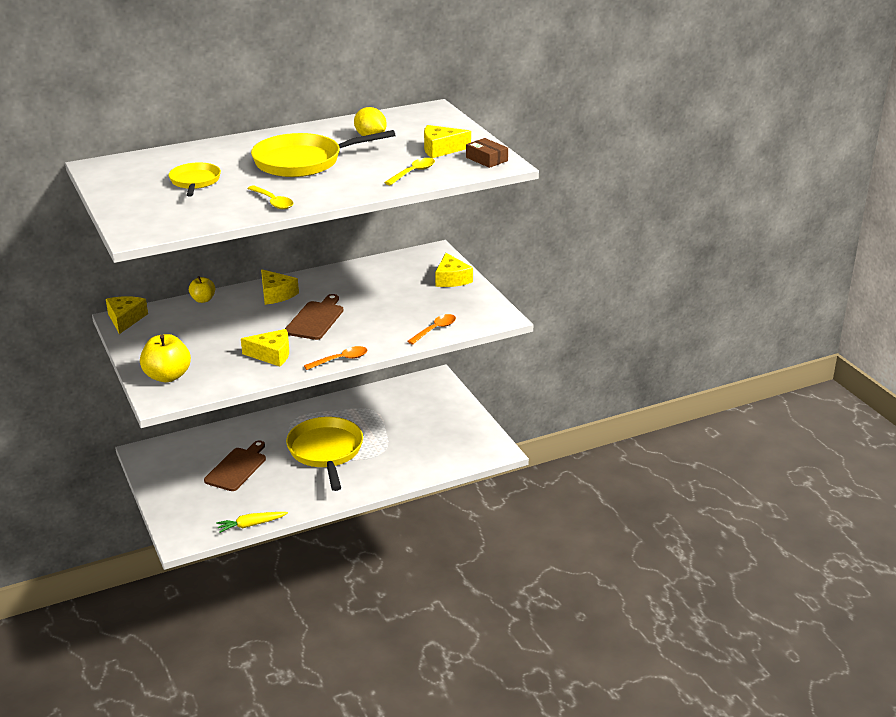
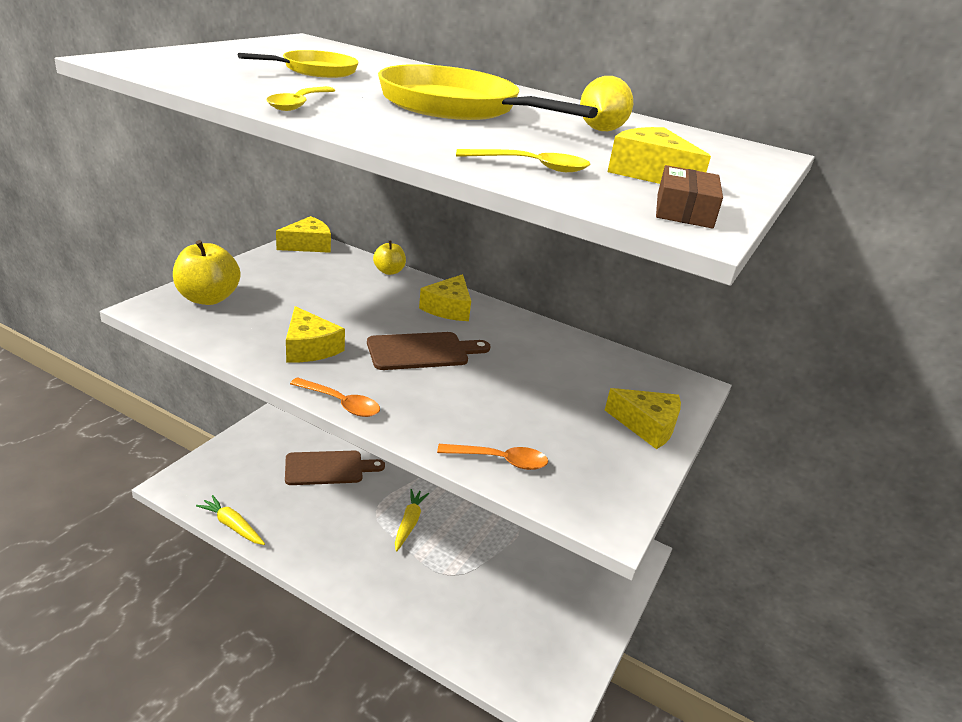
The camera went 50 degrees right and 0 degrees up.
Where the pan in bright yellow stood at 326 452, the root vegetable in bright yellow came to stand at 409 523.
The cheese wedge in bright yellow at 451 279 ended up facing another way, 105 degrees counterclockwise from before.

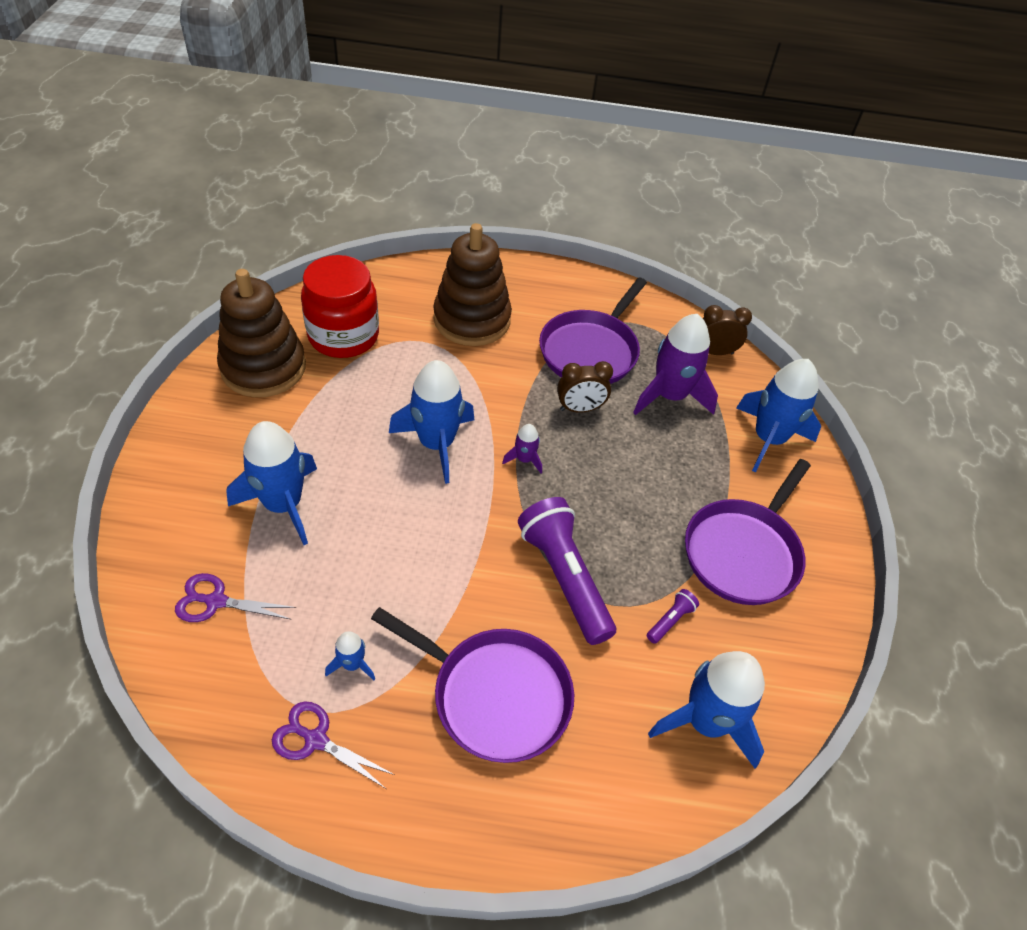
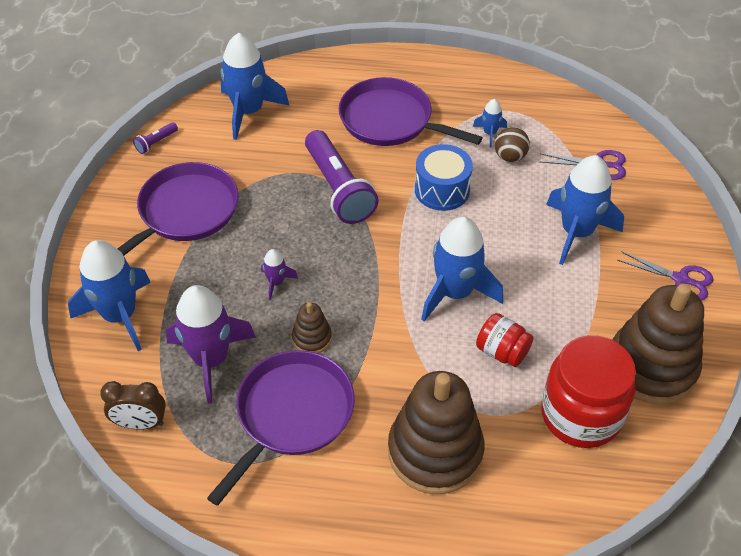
The camera went 175 degrees left and 0 degrees up.
The pair of scissors in violet ended up elsewhere, having gone from 315 739 to 681 279.
The rocket in violet ended up elsewhere, having gone from 524 459 to 276 282.
Where the alarm clock in brown stood at 580 409, the ring stacker in brown came to stand at 312 338.
The pocket torch in violet ended up elsewhere, having gone from 670 620 to 156 143.
The second view gained the drum in blue at 442 190.
The second view gained the preserve jar in red at 502 351.
The second view gained the ball in brown at 510 157.

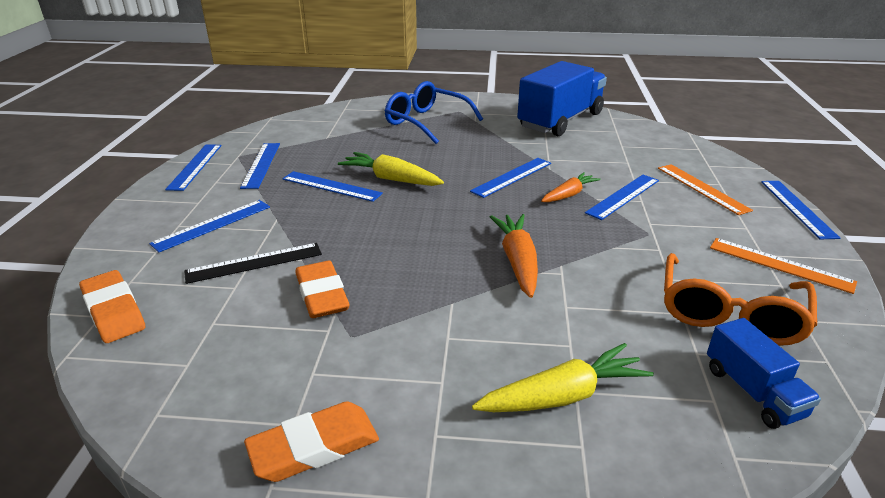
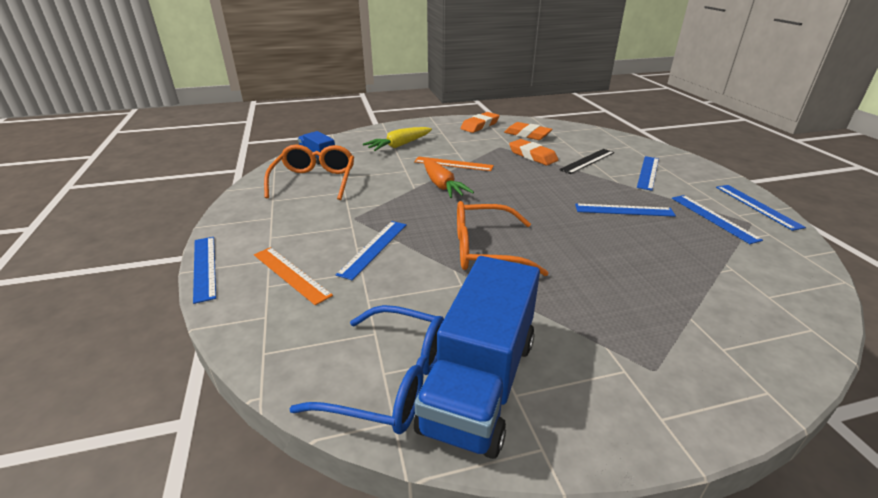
The camera went 160 degrees right and 0 degrees up.
The eraser in bright orange ended up elsewhere, having gone from 114 311 to 527 134.
The second view lost the root vegetable in bright yellow at 391 179.
The eyeglasses in blue ended up elsewhere, having gone from 426 122 to 390 381.
Where the straightedge in blue stood at 512 177, the eyeglasses in bright orange came to stand at 486 250.
The second view lost the root vegetable in bright orange at 569 195.
The straightedge in bright orange ended up elsewhere, having gone from 780 265 to 453 164.

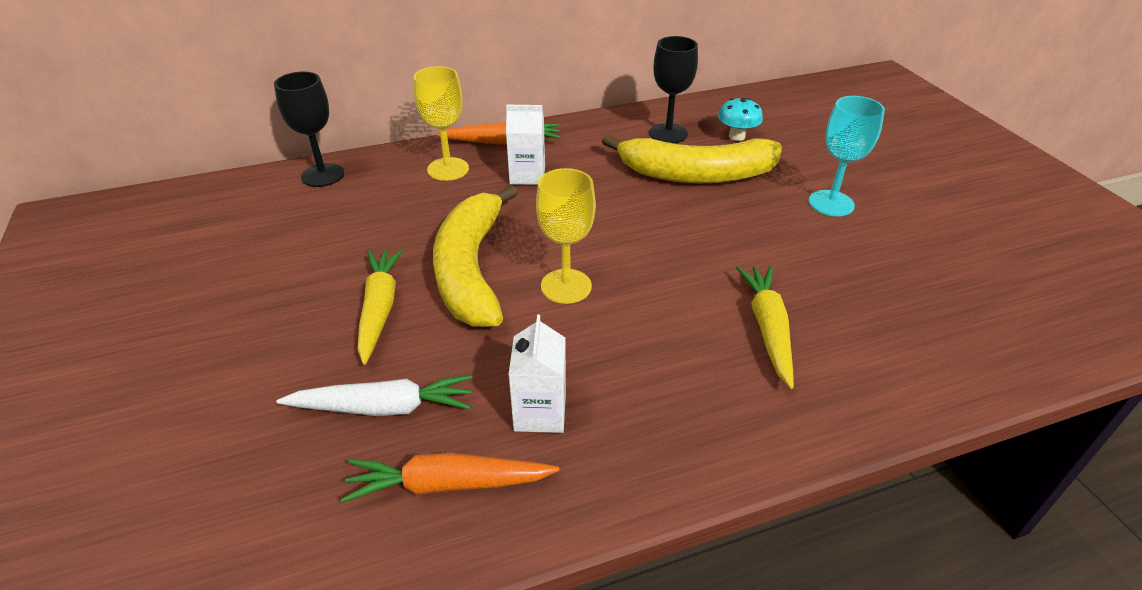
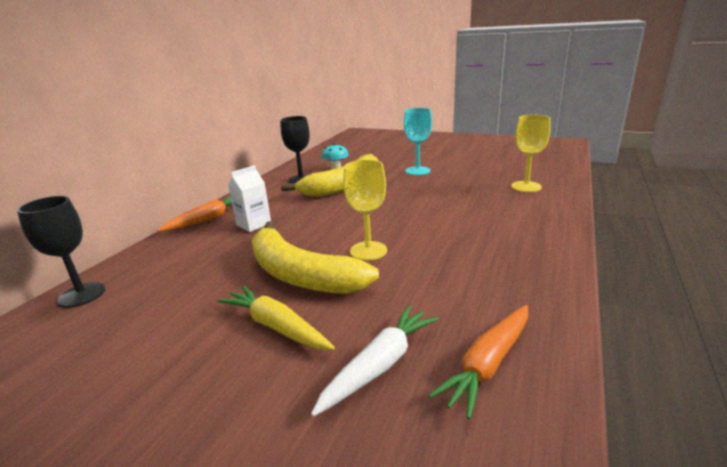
The camera went 45 degrees left and 15 degrees down.
The wine glass in bright yellow ended up elsewhere, having gone from 448 169 to 526 186.
The second view lost the carton in pure white at 540 412.
The second view lost the root vegetable in bright yellow at 768 328.

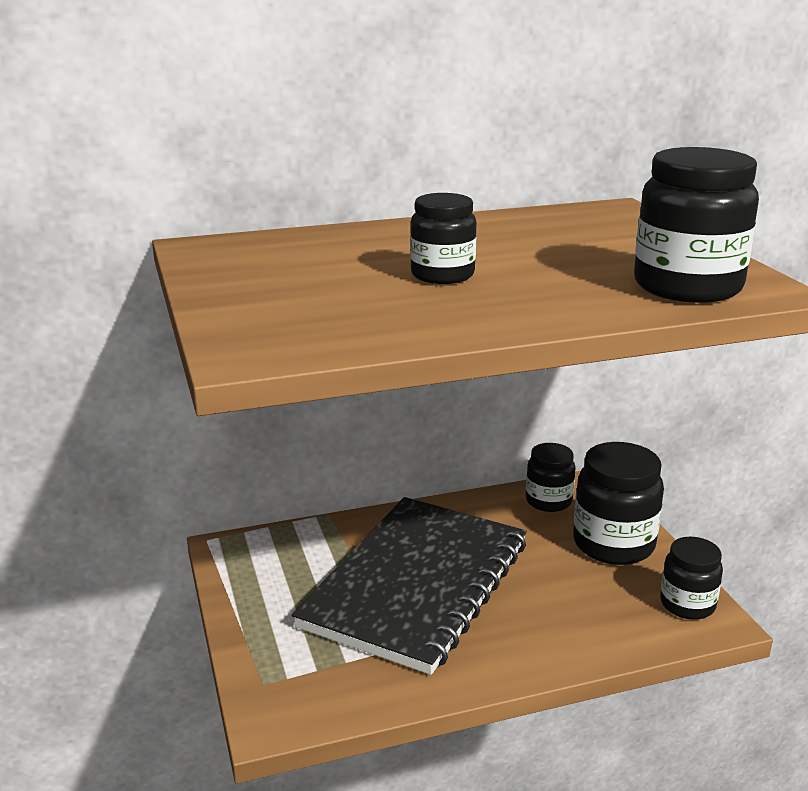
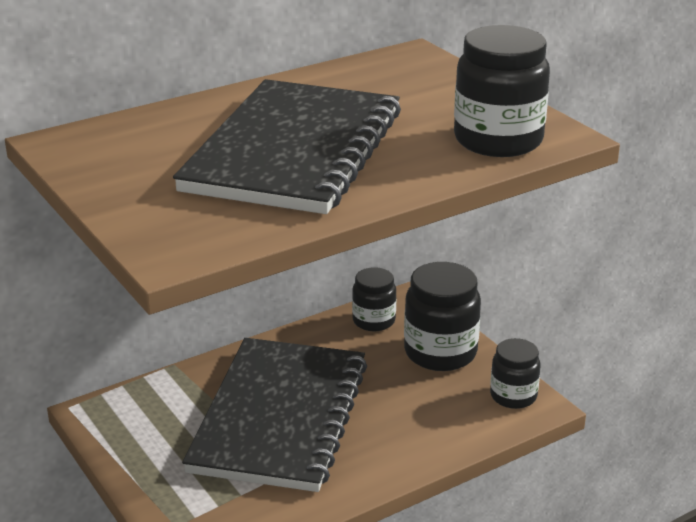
The camera went 15 degrees left and 5 degrees up.
Where the preserve jar in black stood at 442 275, the notebook in black came to stand at 294 151.

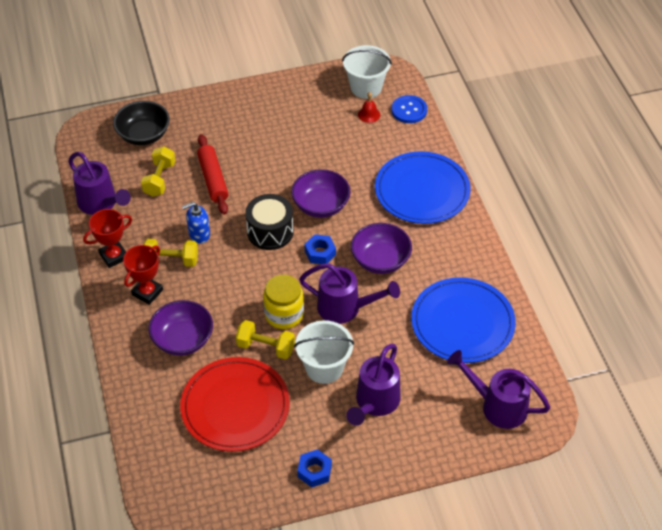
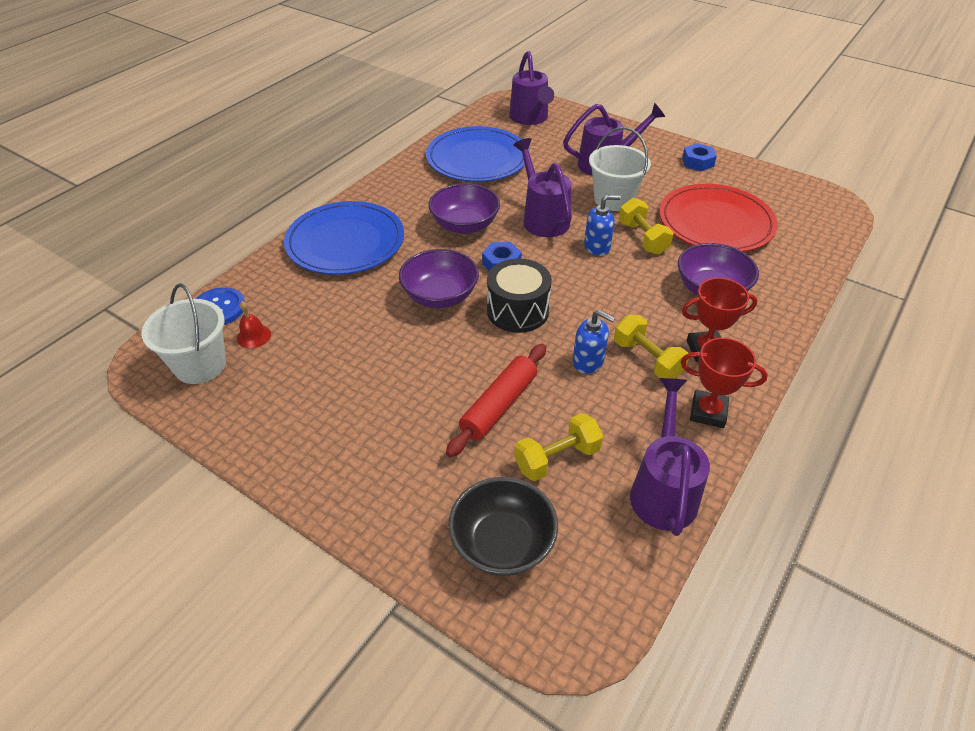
The camera went 130 degrees left and 5 degrees down.
Where the preserve jar in bright yellow stood at 284 314, the soap dispenser in blue came to stand at 597 247.

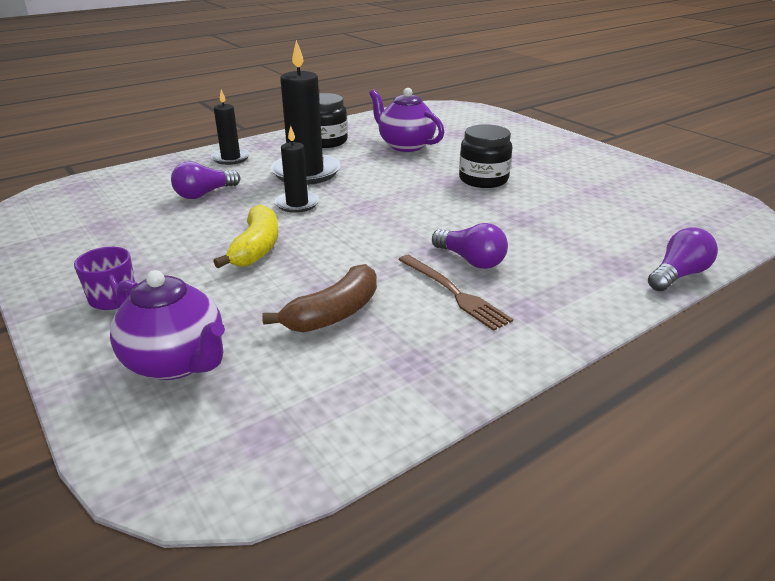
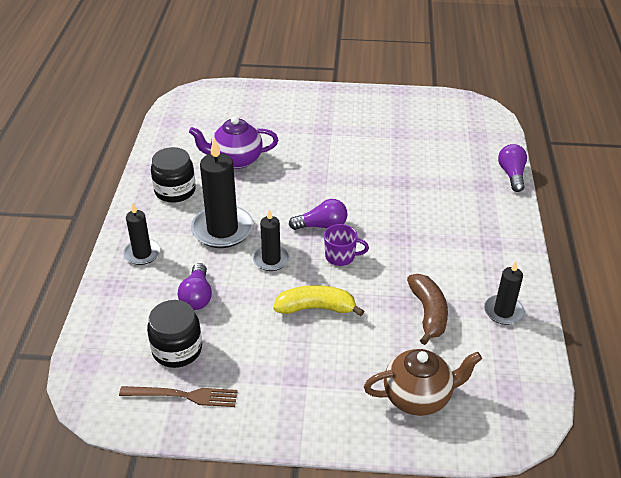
The camera went 50 degrees left and 10 degrees up.
The coffee mug in violet ended up elsewhere, having gone from 114 299 to 341 256.
What was the tea pot in violet at 177 362 turned into the tea pot in brown at 418 397.
The toy banana in bright yellow at 256 248 ended up facing another way, 45 degrees counterclockwise from before.
The fork in brown ended up elsewhere, having gone from 454 293 to 183 396.
The bulb in violet ended up elsewhere, having gone from 471 260 to 322 226.
The preserve jar in black ended up elsewhere, having gone from 483 179 to 177 349.
The second view gained the pillar candle in black at 503 311.

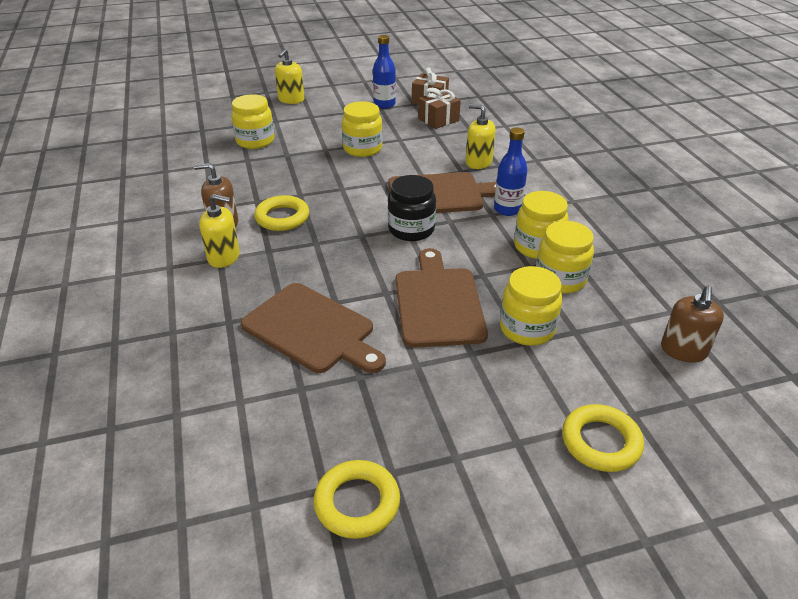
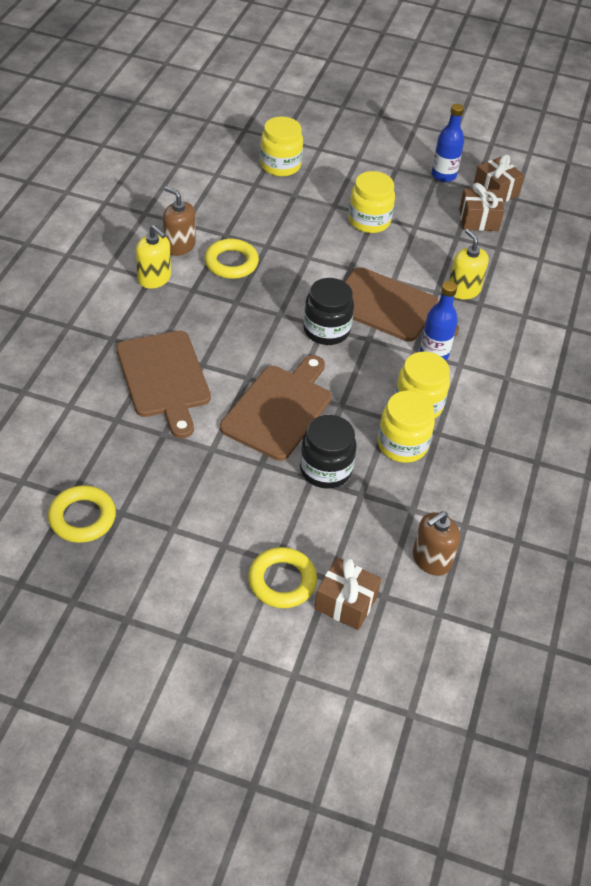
The camera went 30 degrees right and 10 degrees up.
The second view lost the soap dispenser in bright yellow at 291 100.
What was the preserve jar in bright yellow at 527 328 turned into the preserve jar in black at 325 469.
The second view gained the wrapped gift in brown at 345 603.

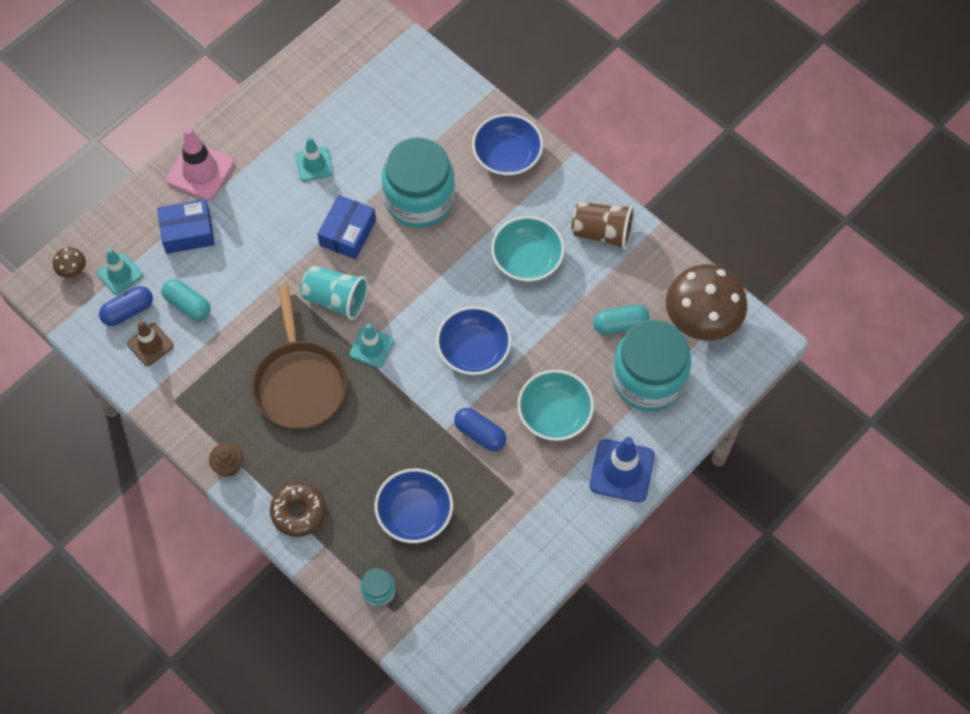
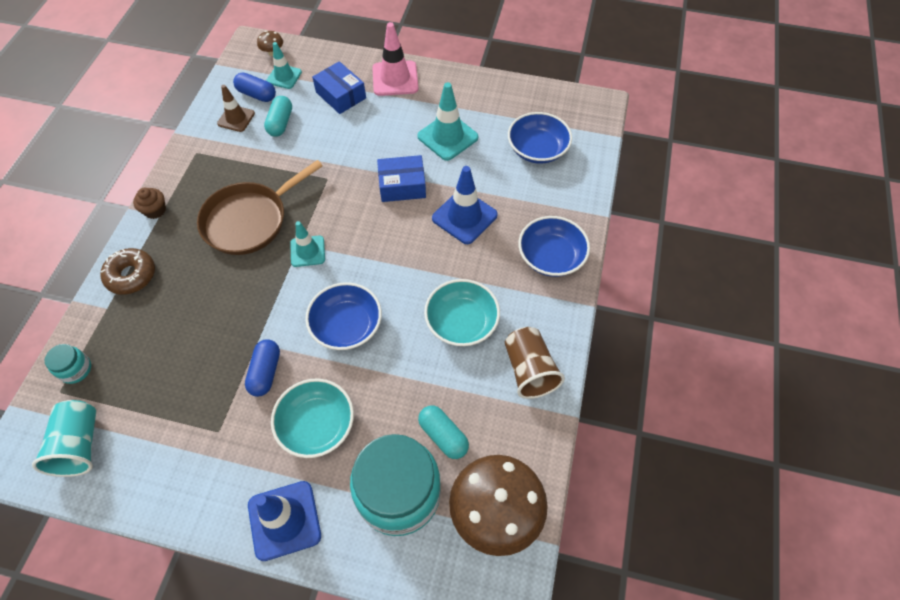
The camera went 60 degrees right and 5 degrees down.
The size of the safety cone in turquoise at 314 164 changed by a factor of 1.57.
The cup in turquoise ended up elsewhere, having gone from 336 299 to 80 444.
The deep dish in blue ended up elsewhere, having gone from 414 513 to 537 149.
Where the preserve jar in turquoise stood at 419 199, the safety cone in blue came to stand at 464 217.

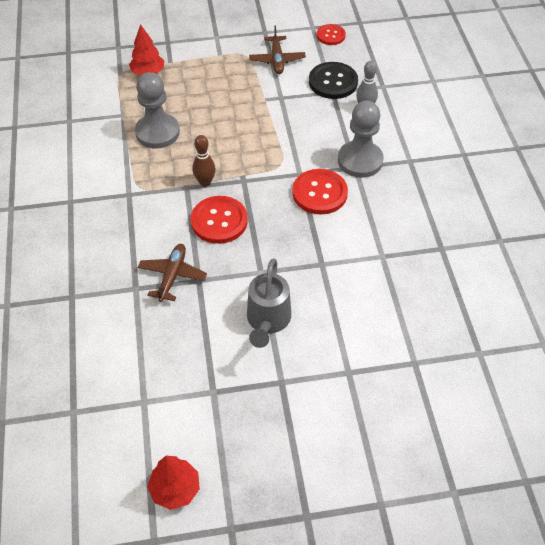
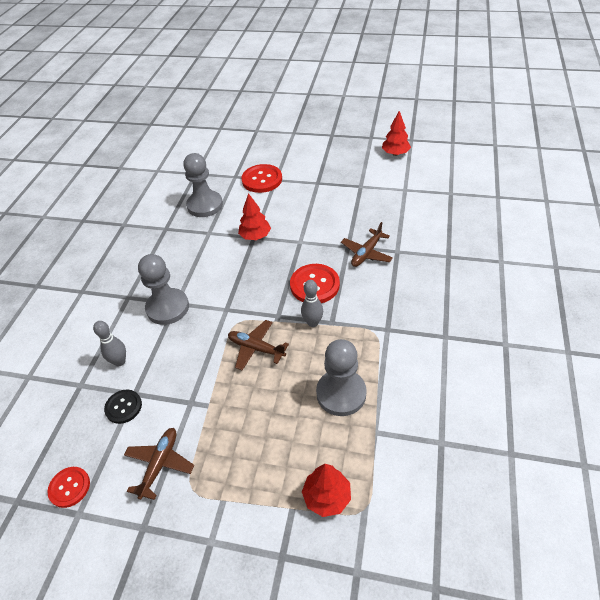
The camera went 155 degrees left and 5 degrees down.
What was the tenpin in brown at 205 182 turned into the tenpin in ash-grey at 313 322.
The second view lost the watering can in ash-grey at 267 321.
The sewing button in red ended up elsewhere, having gone from 319 193 to 262 180.
The size of the sewing button in black at 333 82 changed by a factor of 0.62.
The second view gained the game pawn in ash-grey at 205 205.
The second view gained the aeroplane in brown at 256 348.
The second view gained the tree in red at 255 236.

